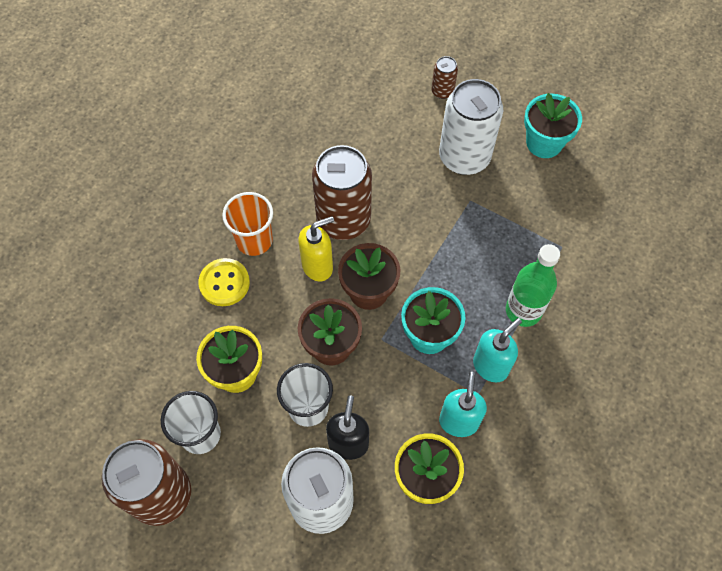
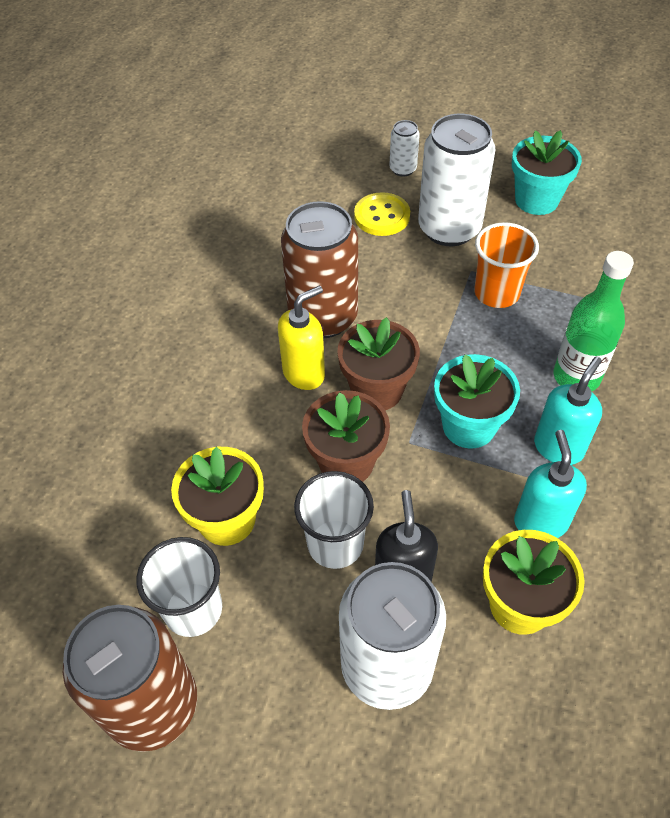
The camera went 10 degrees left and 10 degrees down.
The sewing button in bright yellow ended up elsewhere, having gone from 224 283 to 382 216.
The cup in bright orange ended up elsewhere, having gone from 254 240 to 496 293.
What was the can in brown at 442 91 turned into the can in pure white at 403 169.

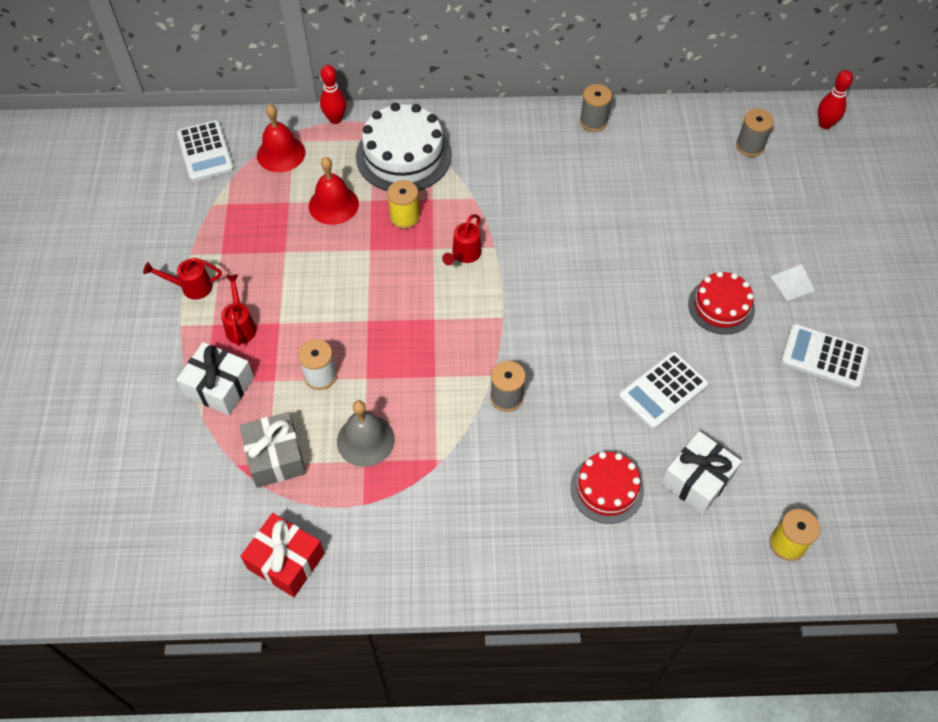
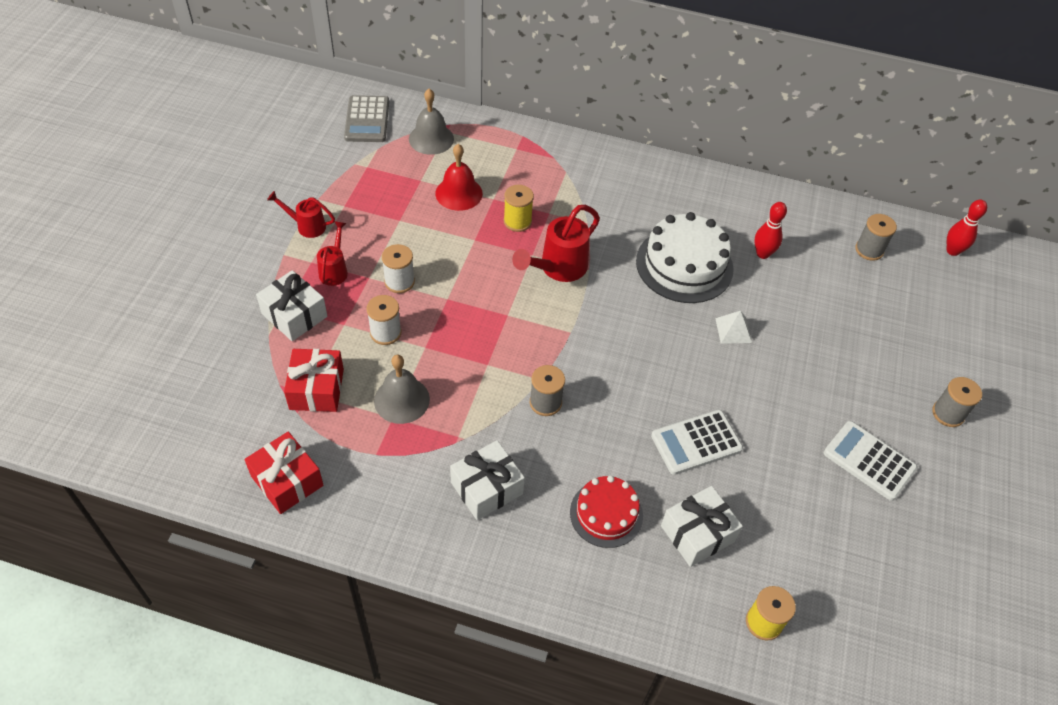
The camera went 15 degrees right and 5 degrees down.
What was the pocket calculator in pure white at 205 152 turned into the pocket calculator in ash-grey at 367 120.
What was the wrapped gift in ash-grey at 275 457 turned into the wrapped gift in red at 316 389.
What was the school bell in red at 281 153 turned into the school bell in ash-grey at 431 139.
The tenpin in red ended up elsewhere, having gone from 335 119 to 762 254.
The layer cake in pure white ended up elsewhere, having gone from 403 155 to 684 265.
The size of the watering can in red at 464 255 changed by a factor of 1.67.
The spool in ash-grey ended up elsewhere, having gone from 593 121 to 948 413.
The second view lost the layer cake in red at 721 306.
The pyramid shape in pure white ended up elsewhere, having gone from 792 283 to 733 330.
The second view gained the spool in pure white at 399 282.
The second view gained the wrapped gift in pure white at 486 488.

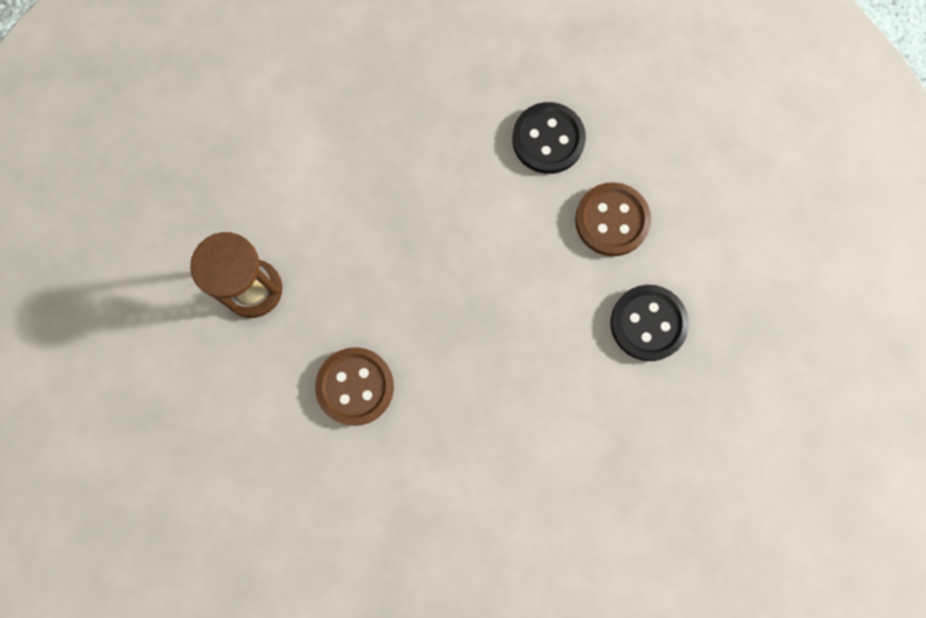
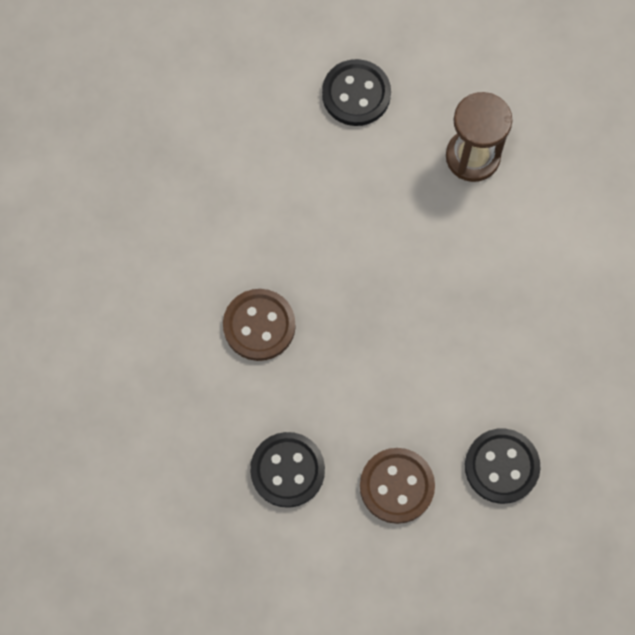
The camera went 115 degrees right and 5 degrees down.
The sewing button in brown ended up elsewhere, having gone from 355 386 to 259 325.
The second view gained the sewing button in black at 356 94.

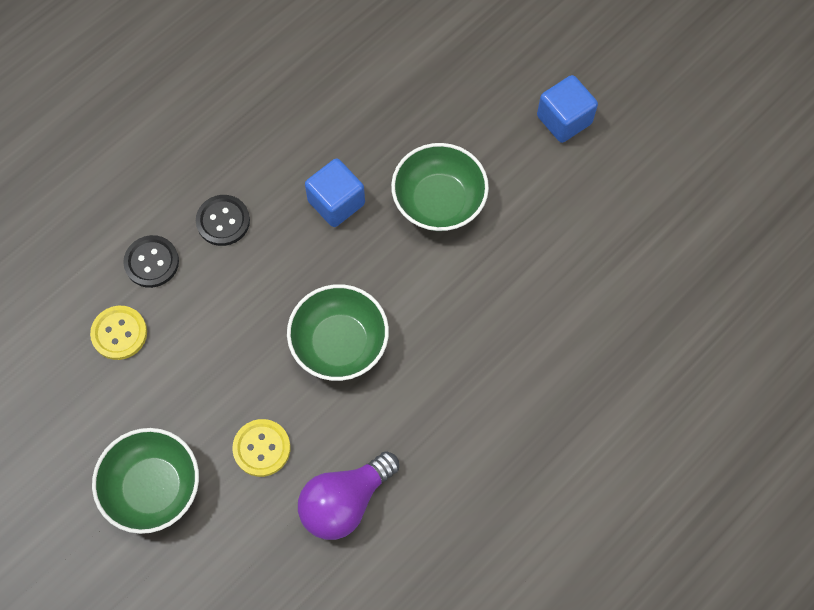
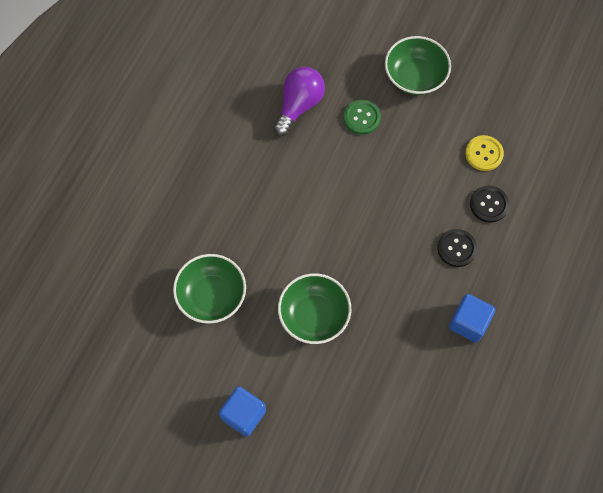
The camera went 160 degrees right and 0 degrees up.
What was the sewing button in bright yellow at 262 448 turned into the sewing button in green at 361 118.
The deep dish in green ended up elsewhere, having gone from 339 343 to 212 296.
The solid cube in blue ended up elsewhere, having gone from 336 202 to 468 322.

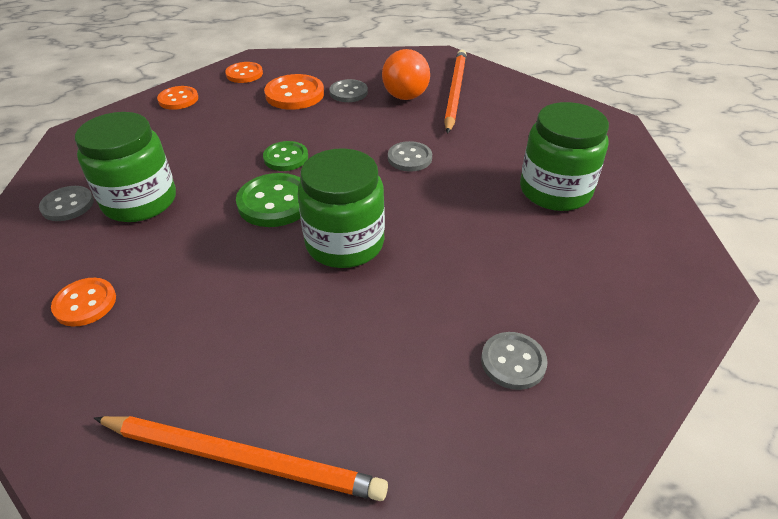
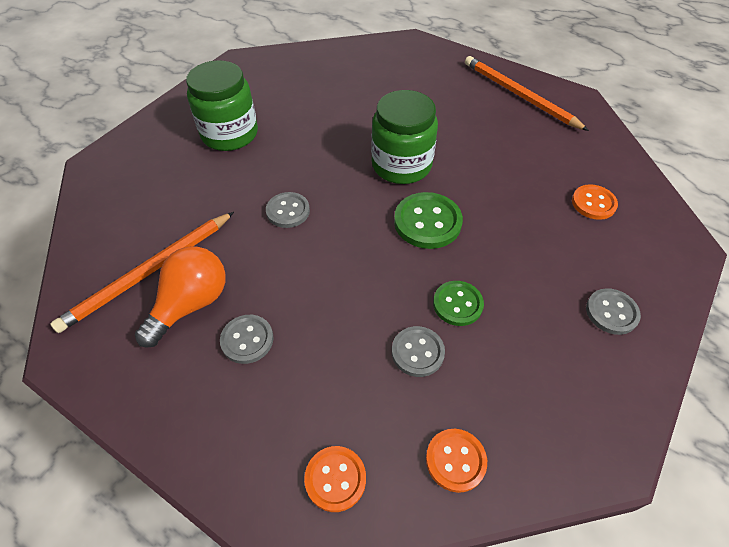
The camera went 145 degrees left and 10 degrees up.
The second view lost the preserve jar in green at 140 201.
The sewing button in green ended up elsewhere, having gone from 286 158 to 457 304.
The second view lost the sewing button in bright orange at 294 94.
The sewing button in ash-grey ended up elsewhere, having gone from 513 362 to 417 352.

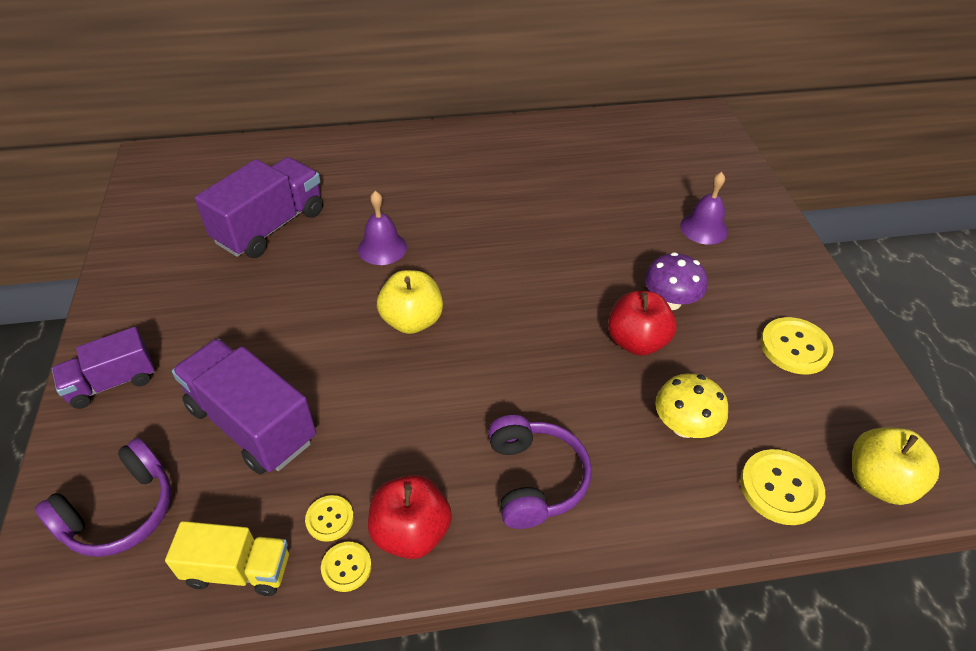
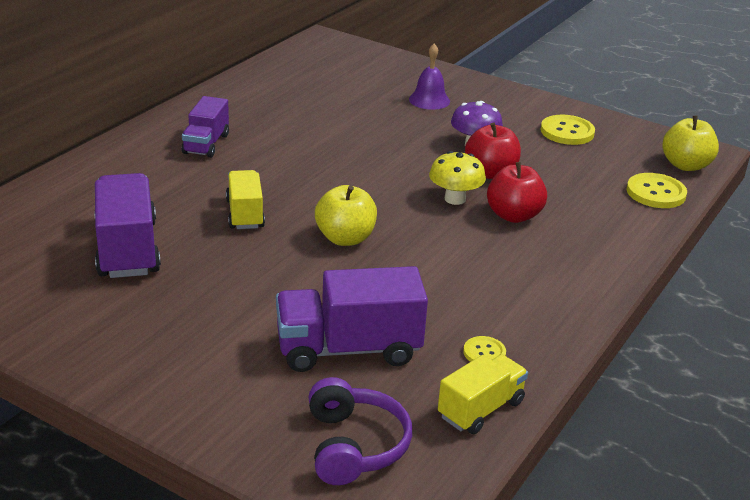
The camera went 50 degrees left and 15 degrees down.
The toy truck in violet ended up elsewhere, having gone from 112 382 to 206 144.
The second view lost the sewing button in bright yellow at 346 567.
Where the school bell in violet stood at 382 248, the toy truck in bright yellow came to stand at 245 214.
The apple fruit in red ended up elsewhere, having gone from 411 532 to 513 215.
The second view lost the headphones in violet at 535 479.
The fungus in bright yellow ended up elsewhere, having gone from 684 426 to 455 199.

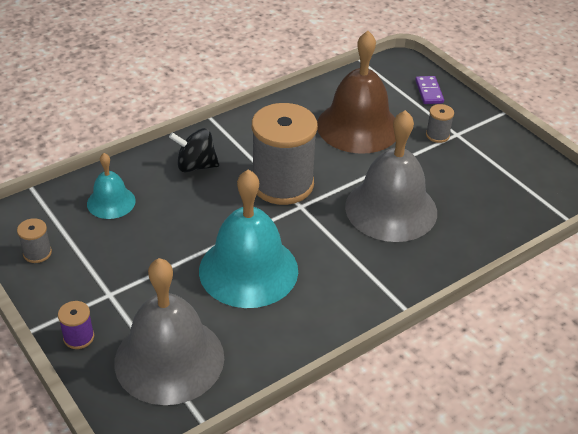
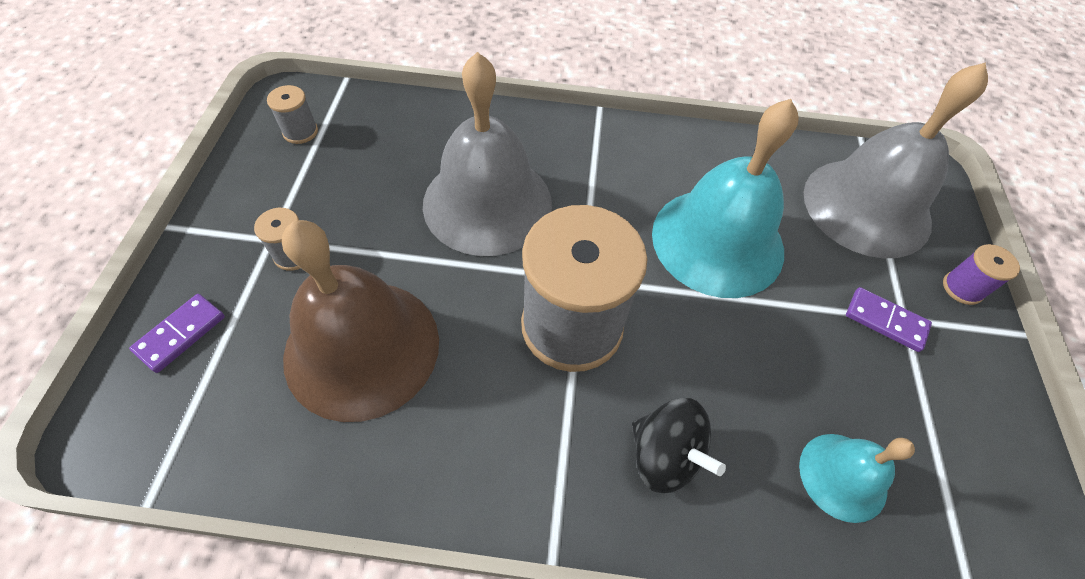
The camera went 140 degrees left and 15 degrees up.
The spool in ash-grey ended up elsewhere, having gone from 37 253 to 300 132.
The second view gained the domino piece in violet at 885 321.

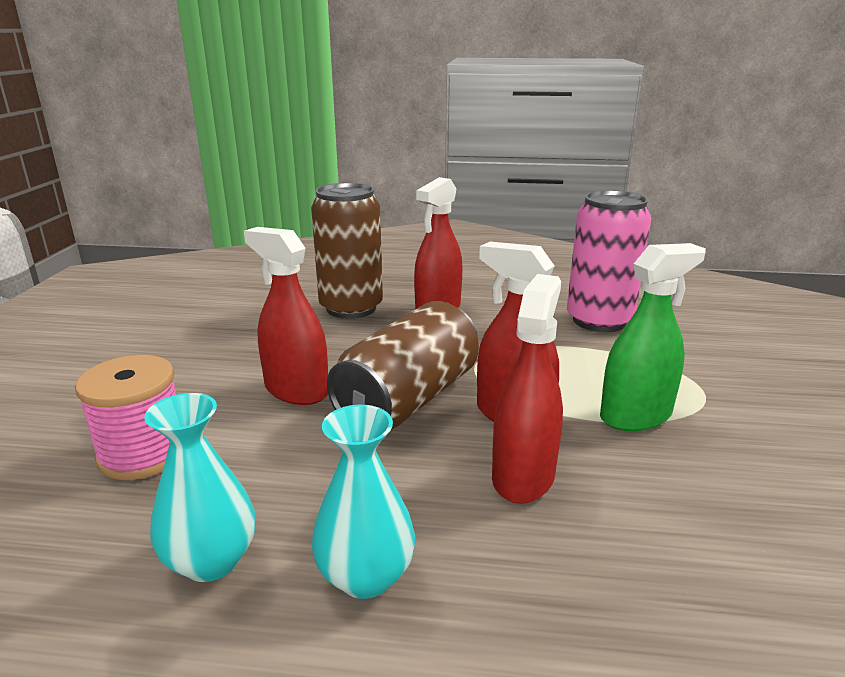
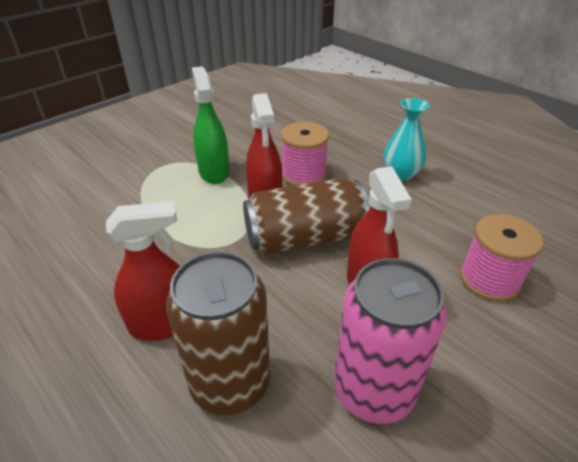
The camera went 140 degrees left and 15 degrees up.
The second view lost the tall vase in turquoise at 211 561.
Where the spray bottle in red stood at 523 476, the spool in rose-pink came to stand at 304 175.
The can in rose-pink ended up elsewhere, having gone from 599 321 to 374 390.
The spray bottle in green at 635 416 ended up facing another way, 60 degrees clockwise from before.

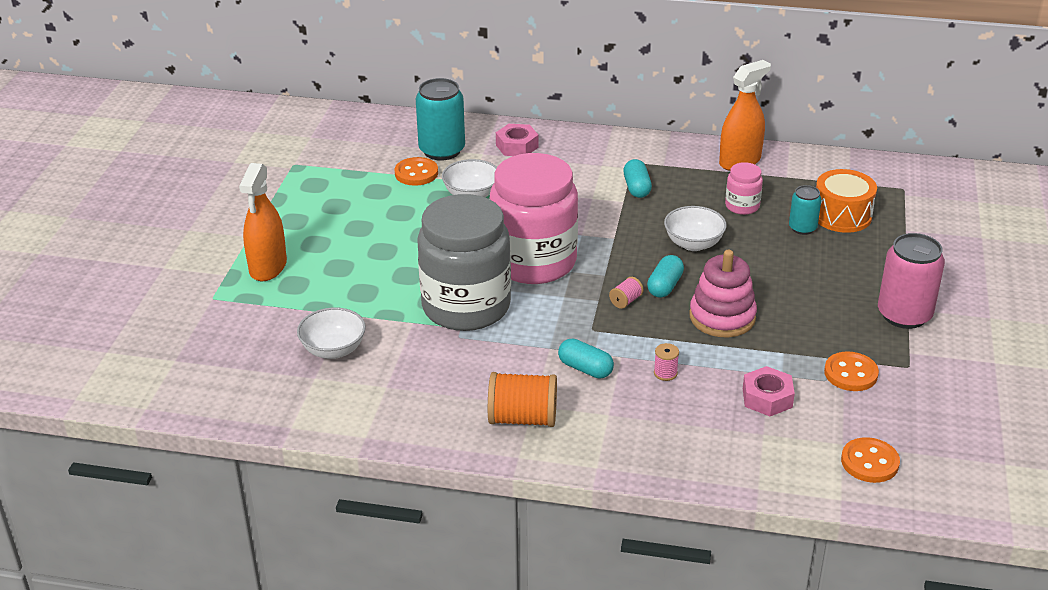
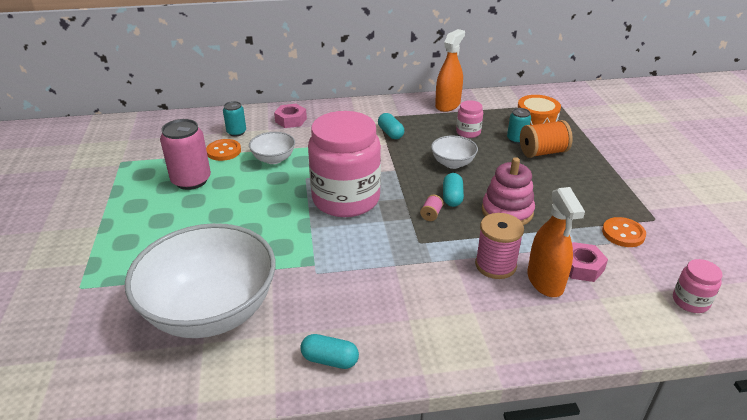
The camera went 20 degrees left and 0 degrees up.
The spray bottle in bright orange ended up elsewhere, having gone from 268 267 to 545 281.
The size of the deep dish in pure white at 333 350 changed by a factor of 2.24.
The size of the can in turquoise at 442 150 changed by a factor of 0.56.
The second view lost the preserve jar in ash-grey at 466 306.
The spool in bright orange ended up elsewhere, having gone from 522 418 to 542 152.
The capsule in turquoise ended up elsewhere, having gone from 585 369 to 330 360.
The size of the spool in rose-pink at 665 373 changed by a factor of 2.10.
Where the sewing button in bright orange stood at 869 462, the preserve jar in rose-pink came to stand at 690 301.
The can in rose-pink ended up elsewhere, having gone from 904 315 to 191 180.

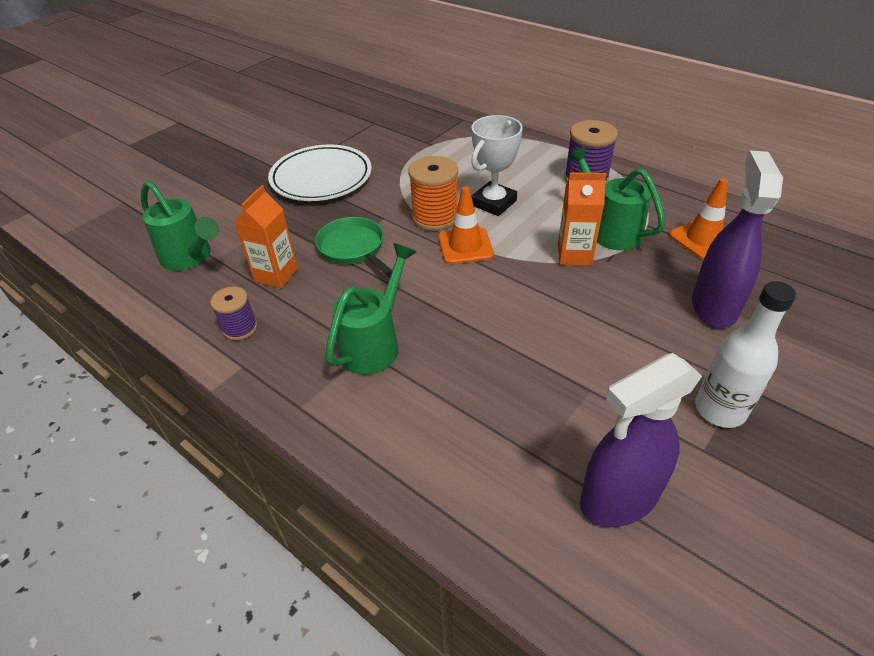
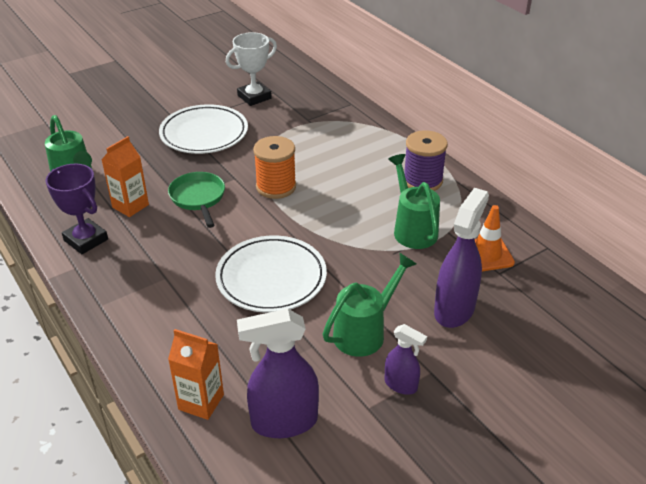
The camera went 15 degrees right and 5 degrees down.
Where the spool in violet stood at 240 328, the prize cup in violet came to stand at 86 240.
The watering can in green ended up elsewhere, having gone from 374 344 to 364 332.
The second view lost the safety cone in bright orange at 465 246.
The prize cup in pure white ended up elsewhere, having gone from 493 203 to 254 97.
The carton in bright orange ended up elsewhere, having gone from 574 255 to 201 402.
Where the bottle in pure white stood at 720 409, the spray bottle in violet came to stand at 401 385.
The second view gained the plate in pure white at 271 278.

